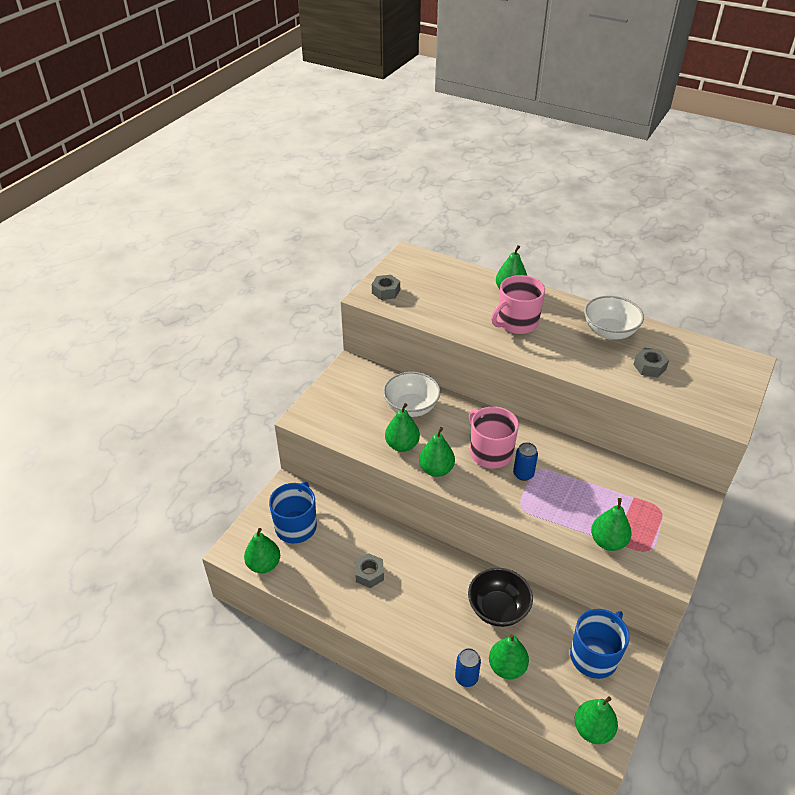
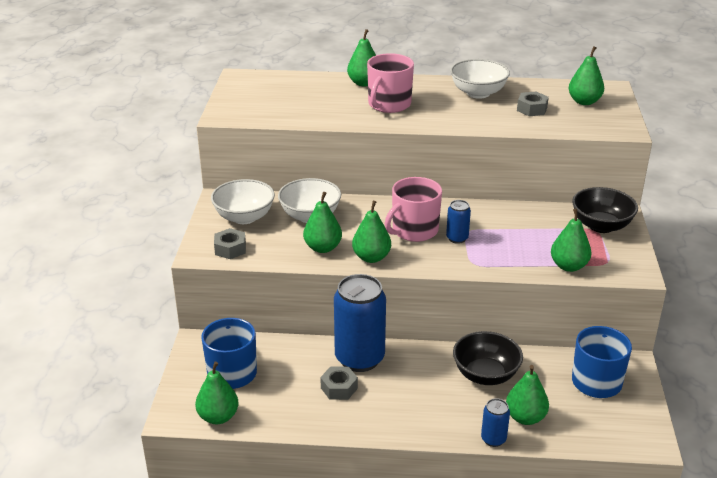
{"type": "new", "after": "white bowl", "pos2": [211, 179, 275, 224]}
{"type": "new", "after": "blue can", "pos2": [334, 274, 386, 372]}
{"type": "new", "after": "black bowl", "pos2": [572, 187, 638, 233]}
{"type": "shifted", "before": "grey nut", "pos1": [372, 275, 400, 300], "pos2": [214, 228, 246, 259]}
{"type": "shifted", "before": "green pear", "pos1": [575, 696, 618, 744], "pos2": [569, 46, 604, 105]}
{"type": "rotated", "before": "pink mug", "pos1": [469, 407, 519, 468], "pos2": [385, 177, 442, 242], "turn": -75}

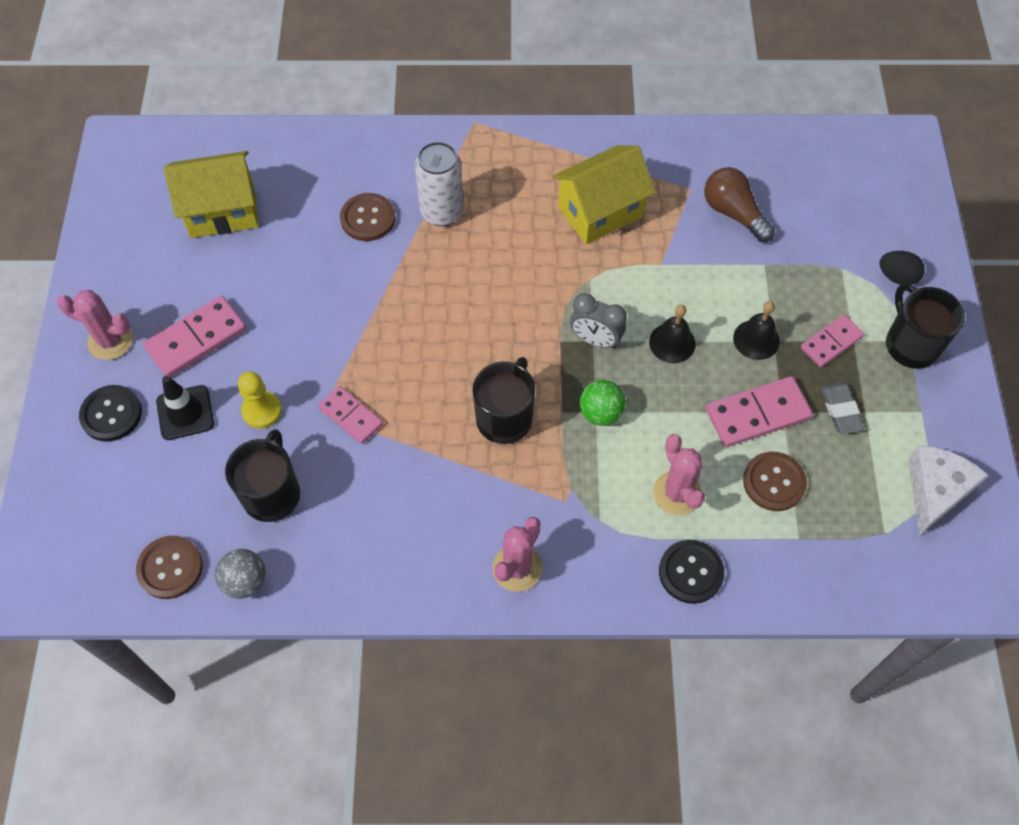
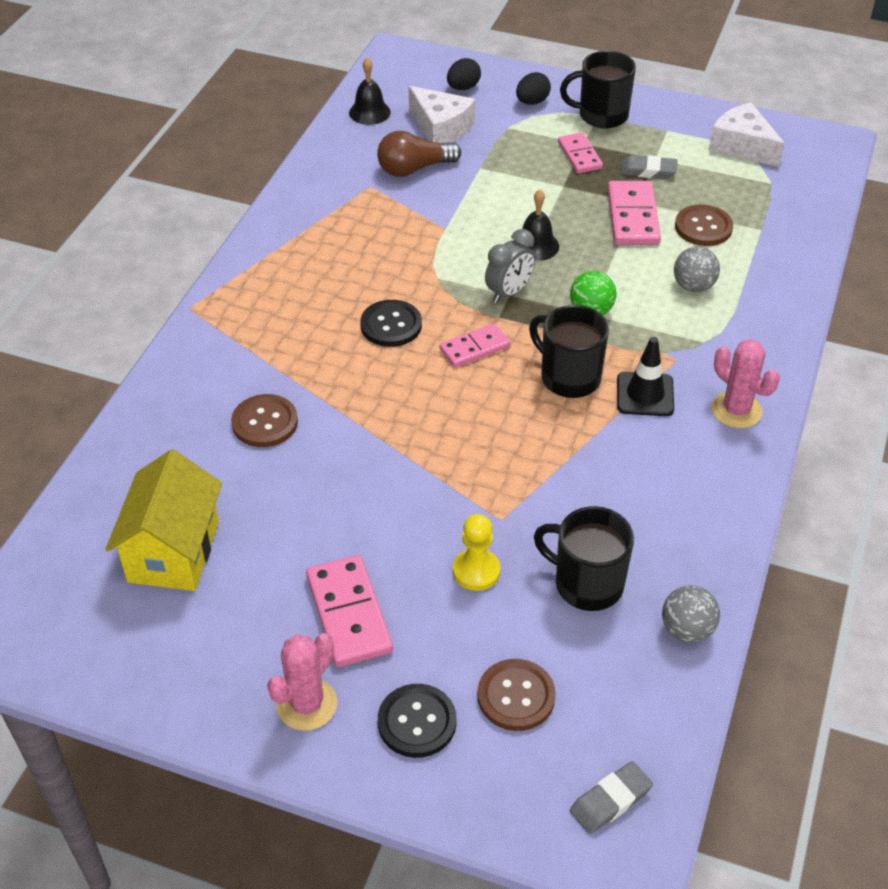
{"type": "gone", "before": "white can", "pos1": [415, 142, 464, 226]}
{"type": "gone", "before": "yellow house", "pos1": [553, 145, 655, 244]}
{"type": "new", "after": "white cheese", "pos2": [409, 86, 475, 143]}
{"type": "new", "after": "black egg", "pos2": [447, 58, 481, 90]}
{"type": "new", "after": "grey eraser", "pos2": [570, 761, 653, 834]}
{"type": "shifted", "before": "brown button", "pos1": [136, 535, 203, 599], "pos2": [478, 659, 556, 731]}
{"type": "shifted", "before": "black traffic cone", "pos1": [156, 376, 214, 440], "pos2": [617, 337, 674, 416]}
{"type": "shifted", "before": "pink domino", "pos1": [318, 386, 383, 444], "pos2": [440, 323, 510, 367]}
{"type": "shifted", "before": "black button", "pos1": [659, 540, 724, 604], "pos2": [360, 300, 422, 347]}
{"type": "shifted", "before": "black bell", "pos1": [733, 301, 780, 360], "pos2": [349, 58, 391, 125]}
{"type": "swapped", "before": "pink cactus", "after": "grey ball", "pos1": [653, 434, 705, 515], "pos2": [674, 247, 720, 292]}

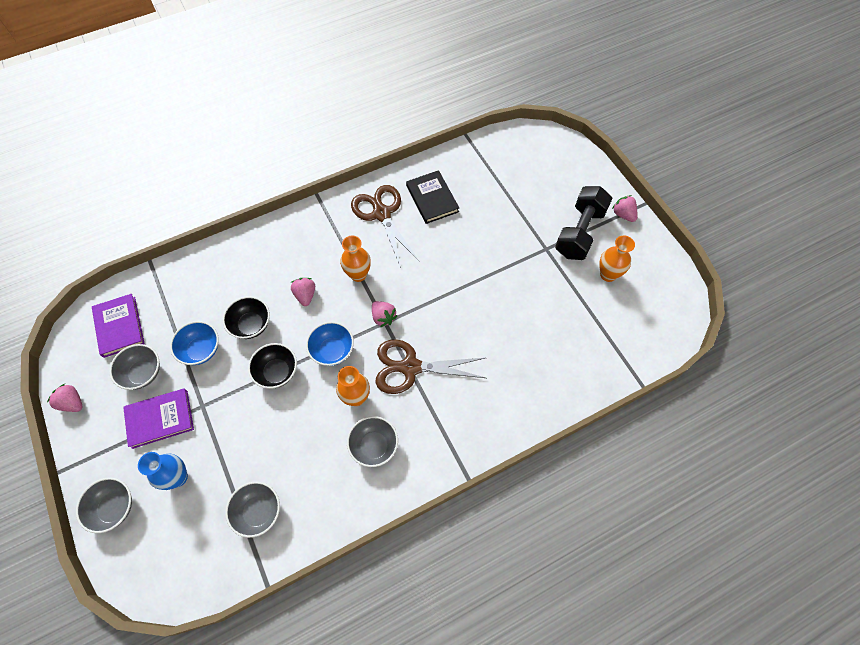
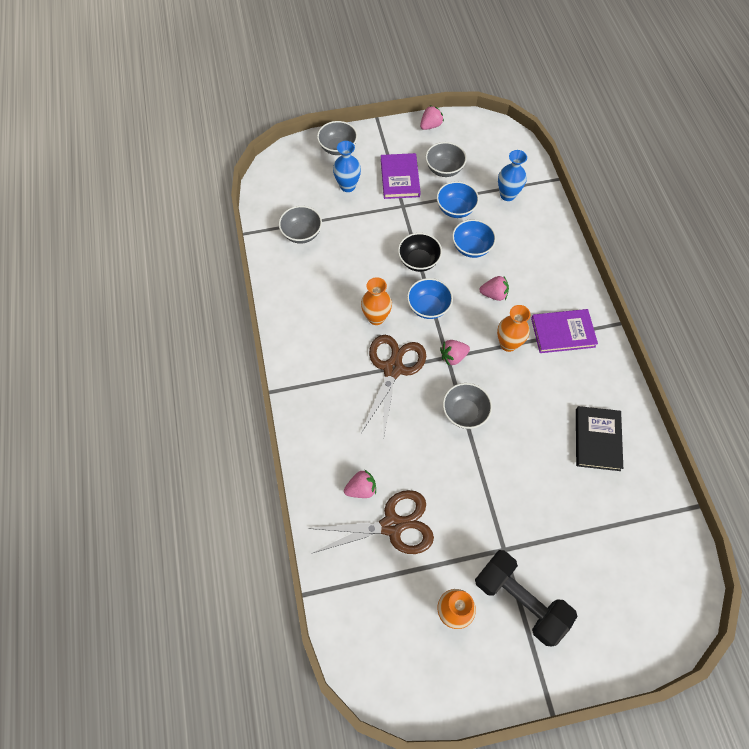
{"type": "new", "after": "blue vase", "pos2": [498, 150, 527, 201]}
{"type": "shifted", "before": "purple book", "pos1": [92, 294, 145, 358], "pos2": [531, 309, 598, 353]}
{"type": "shifted", "before": "grey bowl", "pos1": [347, 416, 398, 467], "pos2": [443, 383, 492, 429]}
{"type": "shifted", "before": "brown scissors", "pos1": [351, 185, 419, 268], "pos2": [307, 490, 434, 554]}
{"type": "shifted", "before": "pink strawberry", "pos1": [612, 195, 637, 222], "pos2": [344, 470, 376, 498]}
{"type": "repainted", "before": "black bowl", "after": "blue bowl", "pos1": [223, 296, 270, 339], "pos2": [452, 219, 496, 258]}
{"type": "rotated", "before": "black book", "pos1": [406, 170, 459, 224], "pos2": [576, 406, 623, 471], "turn": -75}

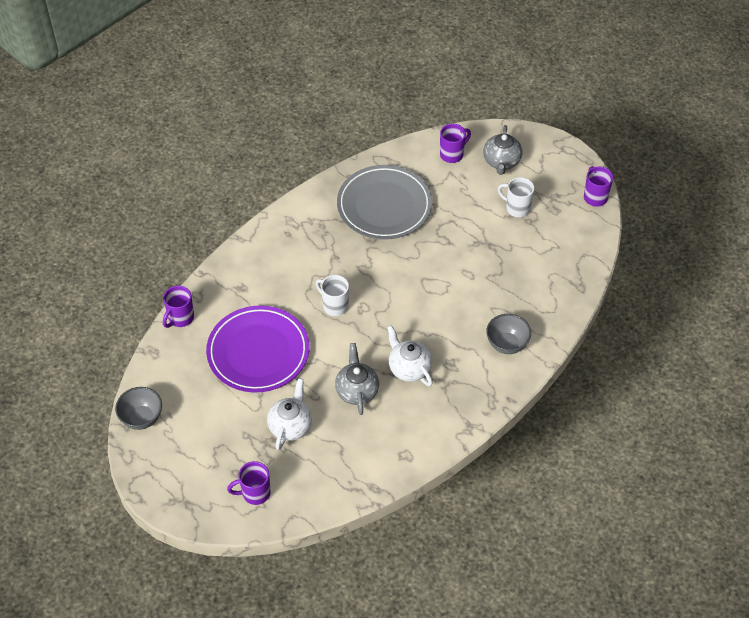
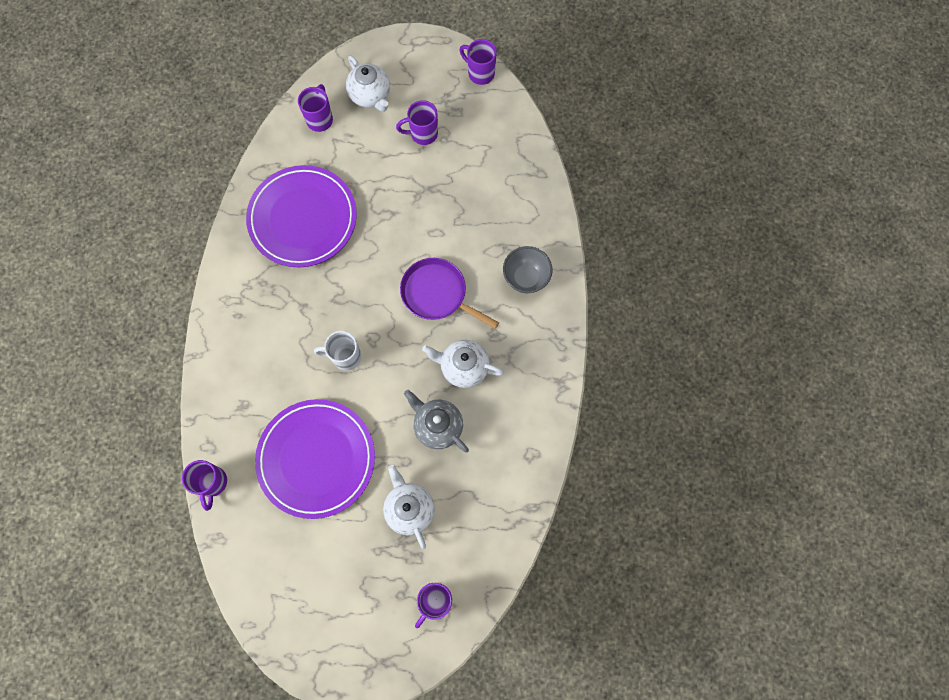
{"type": "gone", "before": "grey bowl", "pos1": [115, 387, 162, 430]}
{"type": "new", "after": "purple pan", "pos2": [400, 258, 499, 329]}
{"type": "repainted", "before": "grey plate", "after": "purple plate", "pos1": [337, 165, 432, 240], "pos2": [246, 165, 357, 267]}
{"type": "repainted", "before": "grey teapot", "after": "white teapot", "pos1": [483, 125, 522, 175], "pos2": [346, 55, 390, 112]}
{"type": "repainted", "before": "white mug", "after": "purple mug", "pos1": [498, 177, 534, 217], "pos2": [396, 100, 438, 145]}

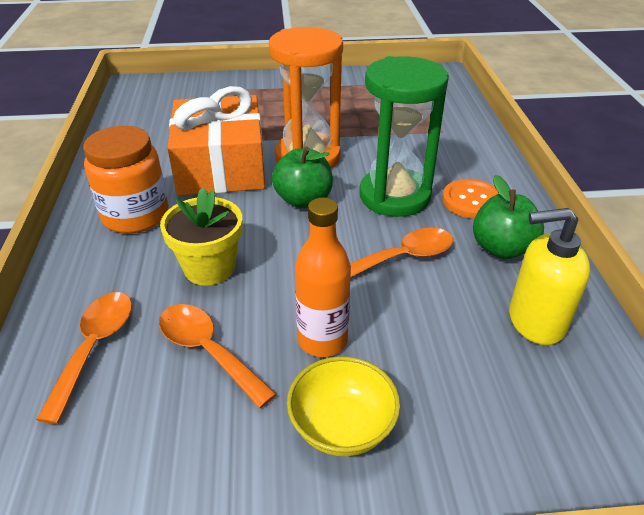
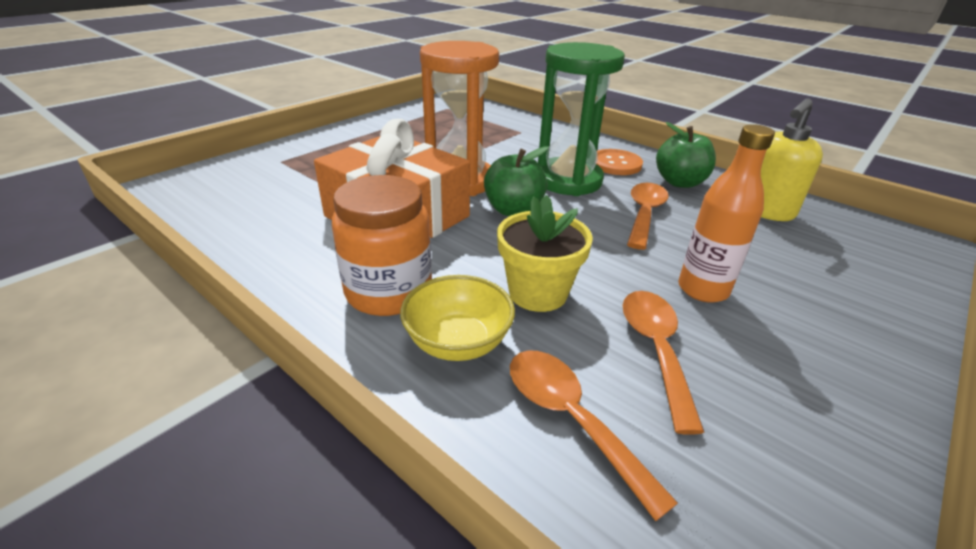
{"type": "shifted", "before": "yellow bowl", "pos1": [287, 356, 400, 456], "pos2": [400, 275, 515, 361]}
{"type": "rotated", "before": "orange spoon", "pos1": [159, 304, 277, 408], "pos2": [623, 291, 705, 435], "turn": 90}

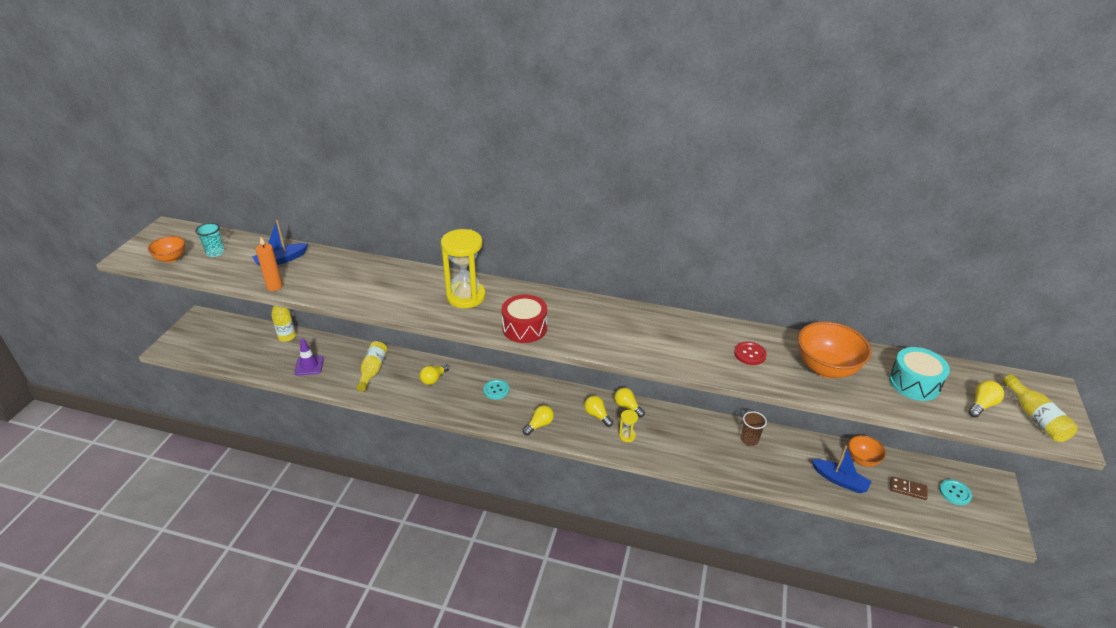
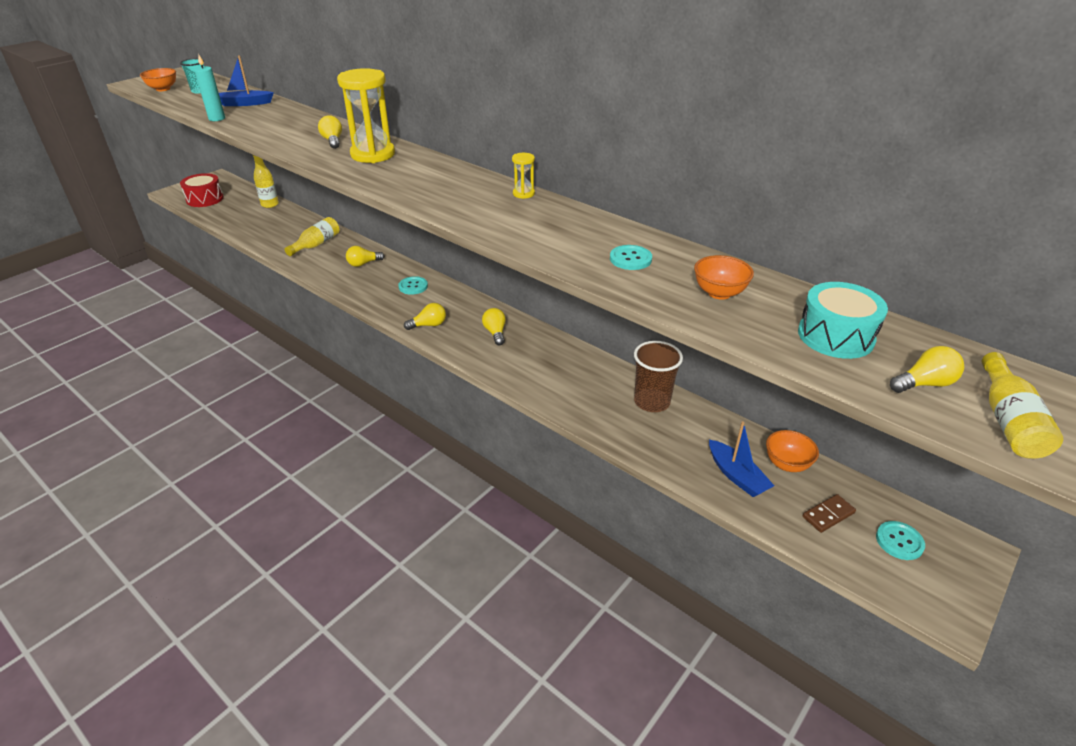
{"type": "gone", "before": "purple traffic cone", "pos1": [295, 338, 324, 375]}
{"type": "shifted", "before": "red drum", "pos1": [502, 295, 547, 343], "pos2": [180, 173, 224, 207]}
{"type": "shifted", "before": "yellow light bulb", "pos1": [614, 387, 645, 417], "pos2": [318, 115, 342, 149]}
{"type": "shifted", "before": "yellow hourglass", "pos1": [619, 410, 638, 442], "pos2": [512, 153, 535, 199]}
{"type": "repainted", "before": "orange candle", "after": "turquoise candle", "pos1": [256, 237, 283, 291], "pos2": [194, 55, 225, 121]}
{"type": "repainted", "before": "red button", "after": "turquoise button", "pos1": [734, 342, 767, 365], "pos2": [610, 245, 652, 270]}
{"type": "rotated", "before": "brown domino", "pos1": [890, 476, 928, 500], "pos2": [802, 494, 856, 533], "turn": -75}
{"type": "scaled", "before": "brown cup", "pos1": [741, 411, 767, 446], "pos2": [634, 341, 683, 412], "scale": 1.55}
{"type": "scaled", "before": "orange bowl", "pos1": [798, 321, 872, 378], "pos2": [694, 255, 754, 300], "scale": 0.58}

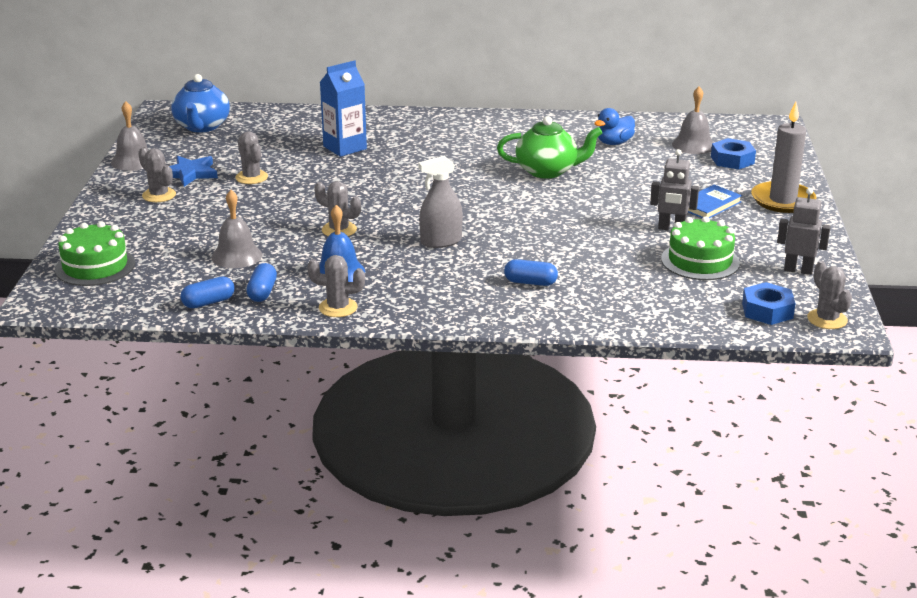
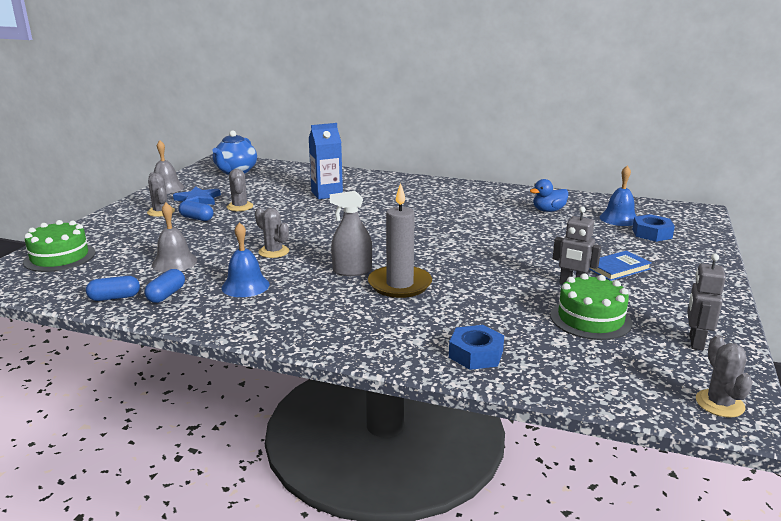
{"type": "gone", "before": "grey cactus", "pos1": [307, 255, 365, 317]}
{"type": "gone", "before": "green teapot", "pos1": [497, 116, 602, 179]}
{"type": "shifted", "before": "blue capsule", "pos1": [504, 259, 558, 286], "pos2": [179, 200, 213, 221]}
{"type": "shifted", "before": "blue nut", "pos1": [742, 282, 795, 325], "pos2": [449, 325, 504, 370]}
{"type": "shifted", "before": "grey candle", "pos1": [751, 102, 817, 213], "pos2": [368, 183, 432, 298]}
{"type": "repainted", "before": "grey bell", "after": "blue bell", "pos1": [672, 87, 713, 154], "pos2": [600, 166, 637, 226]}
{"type": "rotated", "before": "grey robot", "pos1": [777, 188, 831, 275], "pos2": [687, 254, 726, 350], "turn": -105}

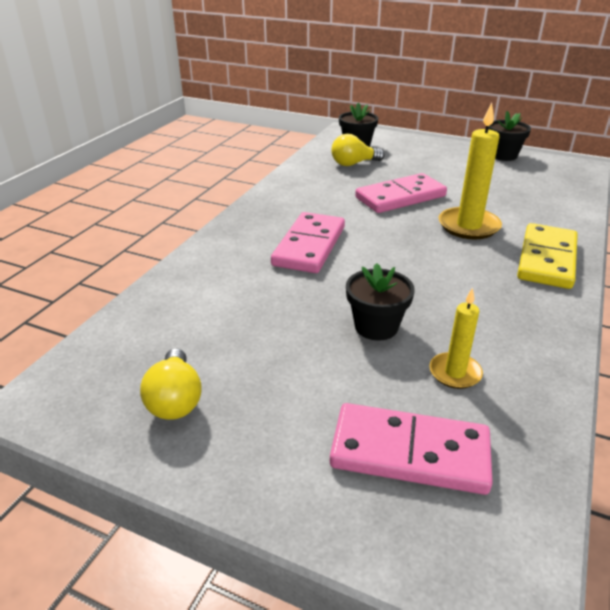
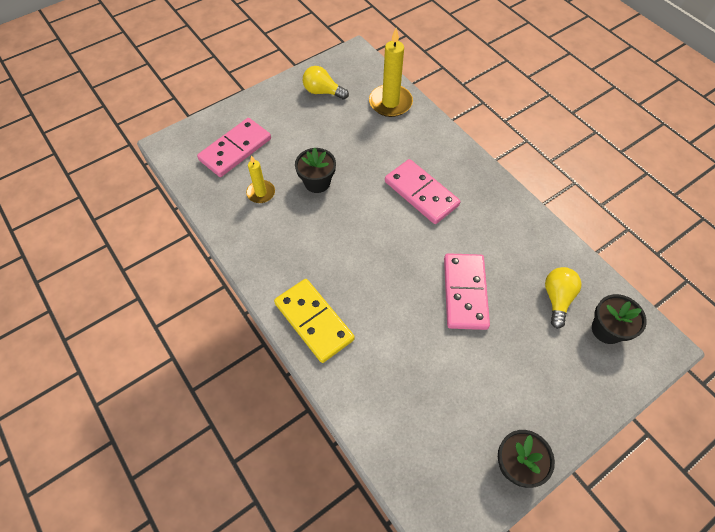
{"type": "shifted", "before": "yellow candle", "pos1": [439, 103, 502, 240], "pos2": [369, 28, 413, 117]}

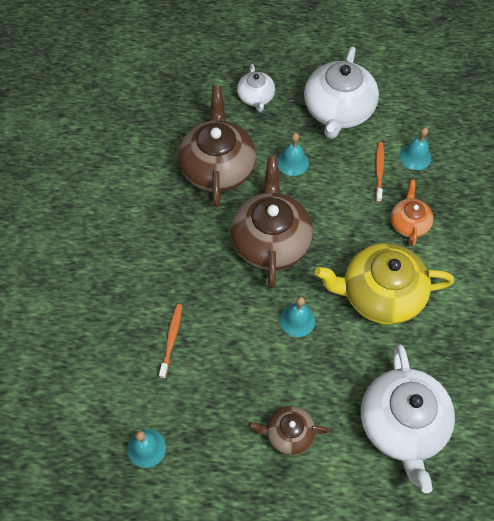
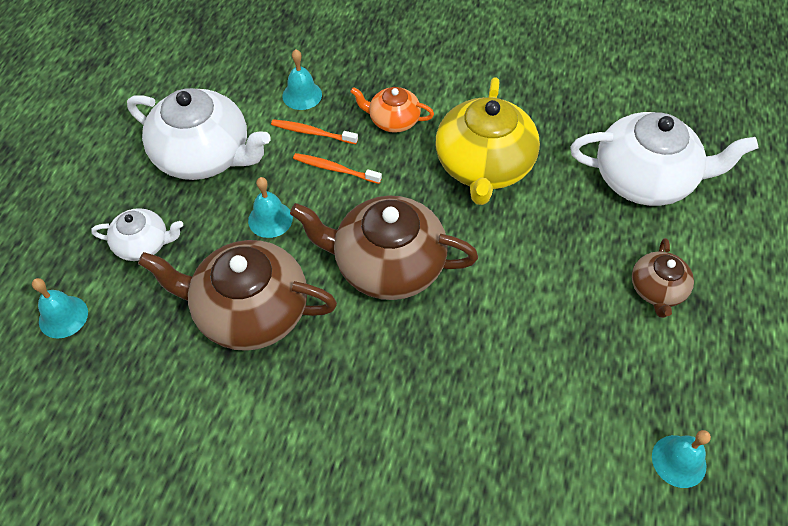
{"type": "shifted", "before": "orange toothbrush", "pos1": [159, 304, 182, 379], "pos2": [293, 153, 382, 184]}
{"type": "shifted", "before": "turquoise bell", "pos1": [280, 297, 315, 337], "pos2": [32, 278, 88, 338]}

